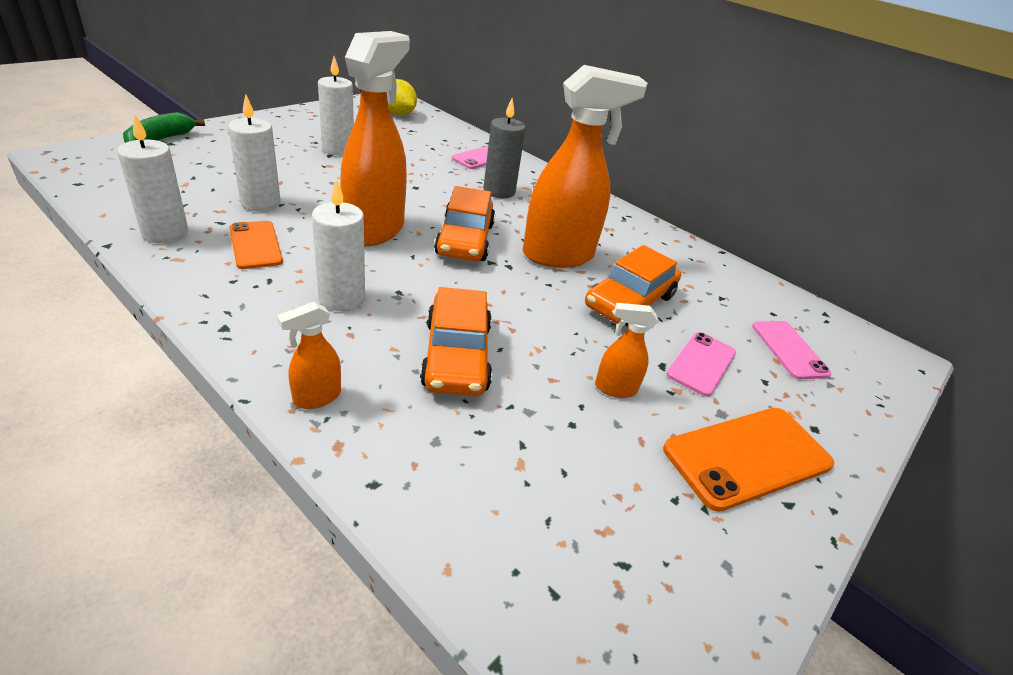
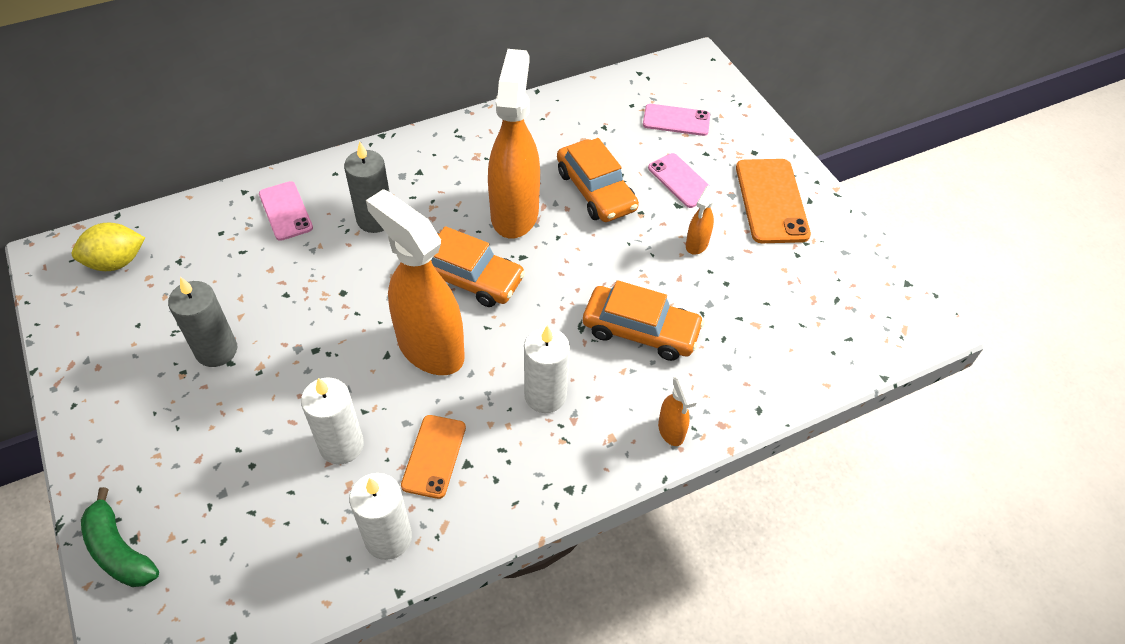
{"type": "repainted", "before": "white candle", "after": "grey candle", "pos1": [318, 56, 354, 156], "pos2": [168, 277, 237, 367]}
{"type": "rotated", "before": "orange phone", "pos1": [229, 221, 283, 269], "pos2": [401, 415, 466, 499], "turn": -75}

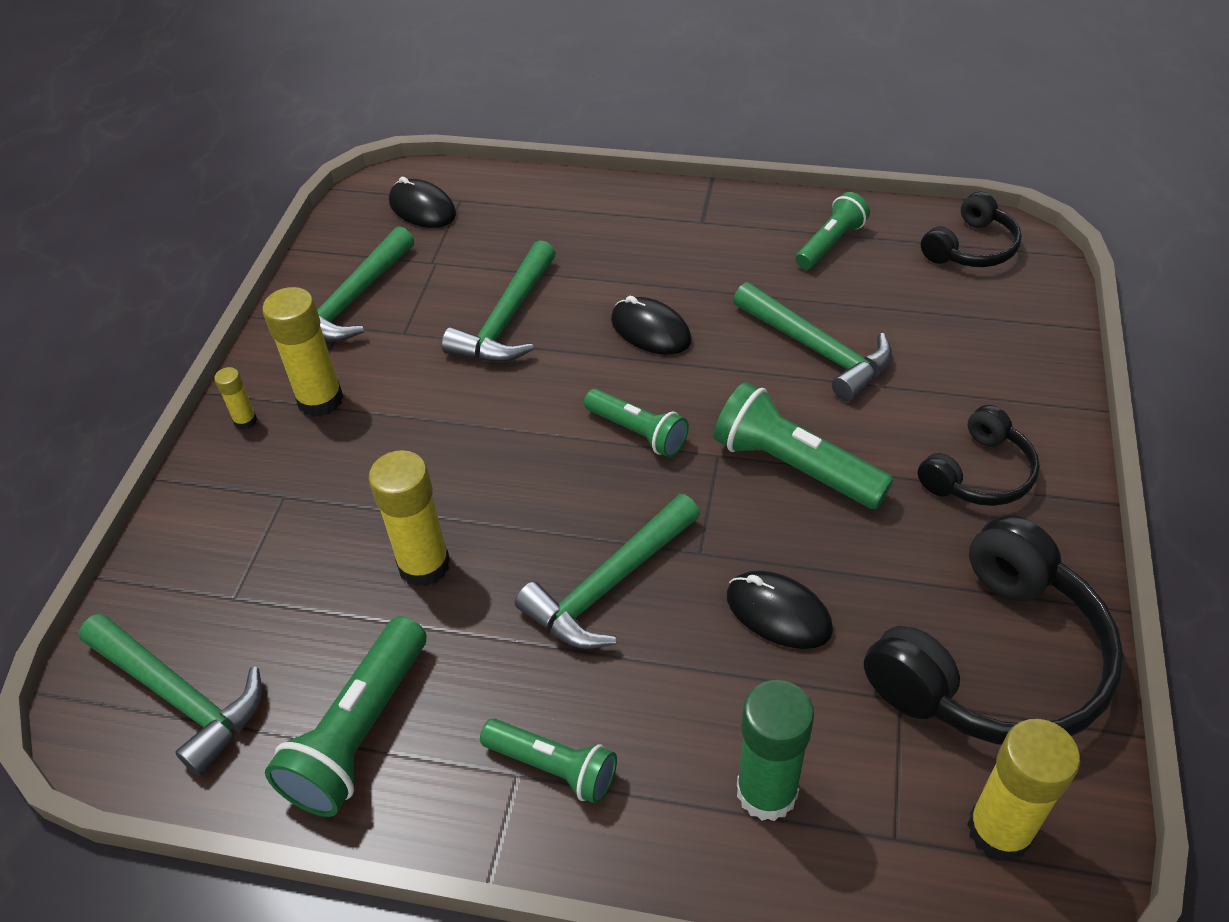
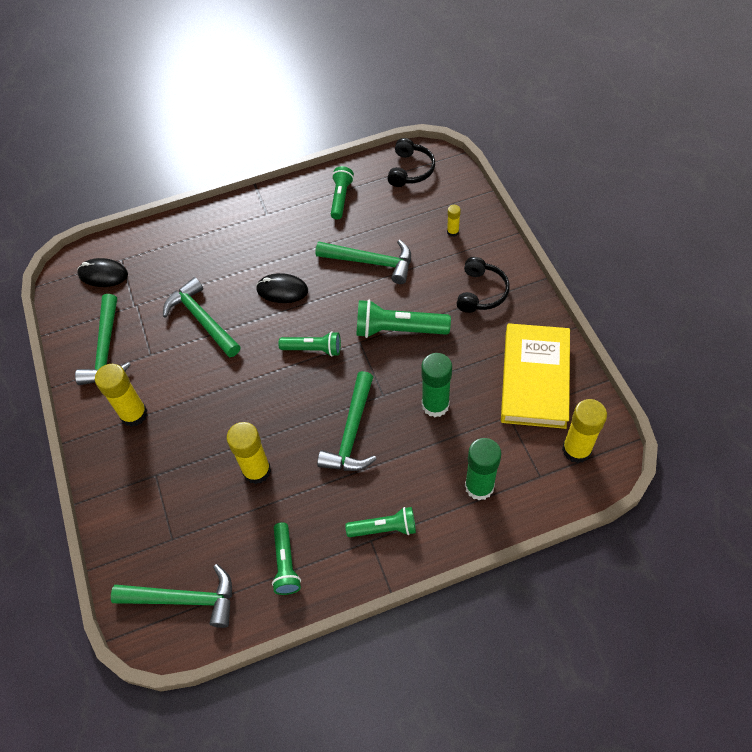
{"type": "shifted", "before": "yellow glue stick", "pos1": [214, 367, 257, 429], "pos2": [447, 205, 461, 237]}
{"type": "swapped", "before": "black mouse", "after": "green glue stick", "pos1": [727, 571, 833, 649], "pos2": [421, 353, 452, 417]}
{"type": "swapped", "before": "black headphones", "after": "yellow book", "pos1": [864, 515, 1124, 745], "pos2": [501, 323, 570, 429]}
{"type": "rotated", "before": "green hammer", "pos1": [441, 240, 556, 362], "pos2": [163, 277, 240, 357], "turn": 150}
{"type": "scaled", "before": "green flashlight", "pos1": [265, 616, 426, 817], "pos2": [272, 522, 301, 595], "scale": 0.65}

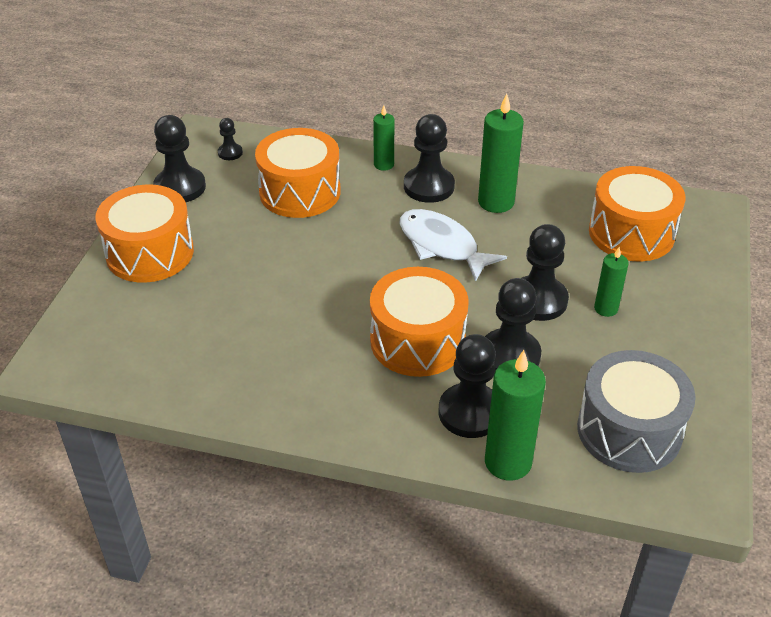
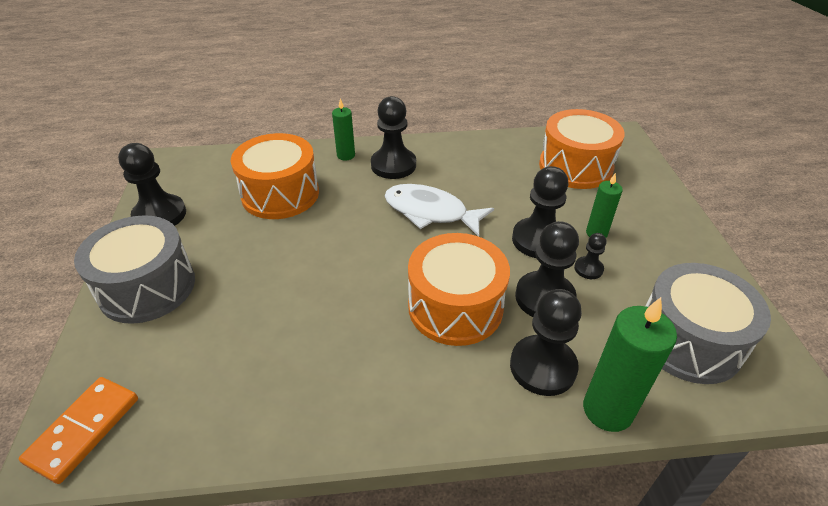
{"type": "gone", "before": "green candle", "pos1": [478, 93, 524, 213]}
{"type": "new", "after": "orange domino", "pos2": [19, 377, 138, 484]}
{"type": "shifted", "before": "black pawn", "pos1": [218, 118, 243, 160], "pos2": [574, 233, 607, 279]}
{"type": "repainted", "before": "orange drum", "after": "grey drum", "pos1": [95, 185, 194, 283], "pos2": [74, 215, 195, 324]}

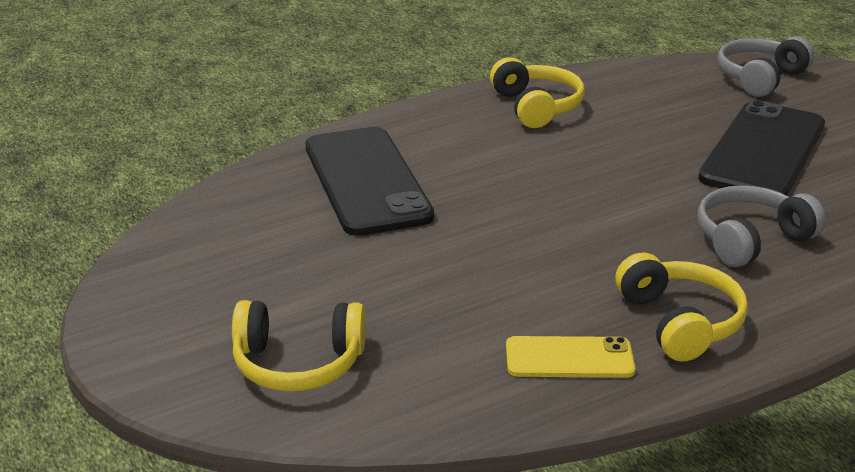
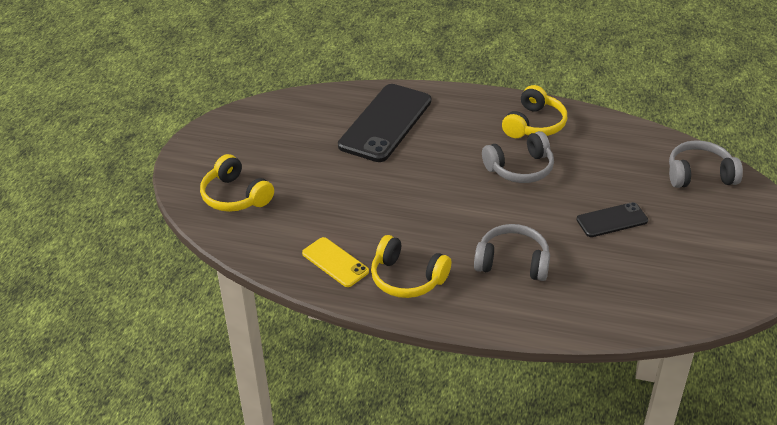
{"type": "new", "after": "grey headphones", "pos2": [482, 131, 554, 183]}
{"type": "rotated", "before": "yellow headphones", "pos1": [615, 252, 748, 362], "pos2": [371, 235, 451, 298], "turn": 90}
{"type": "scaled", "before": "black phone", "pos1": [698, 100, 825, 196], "pos2": [576, 202, 648, 237], "scale": 0.52}

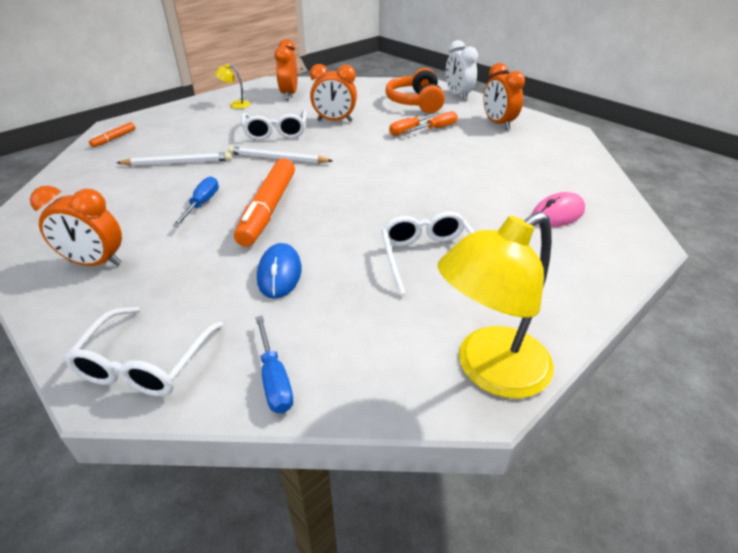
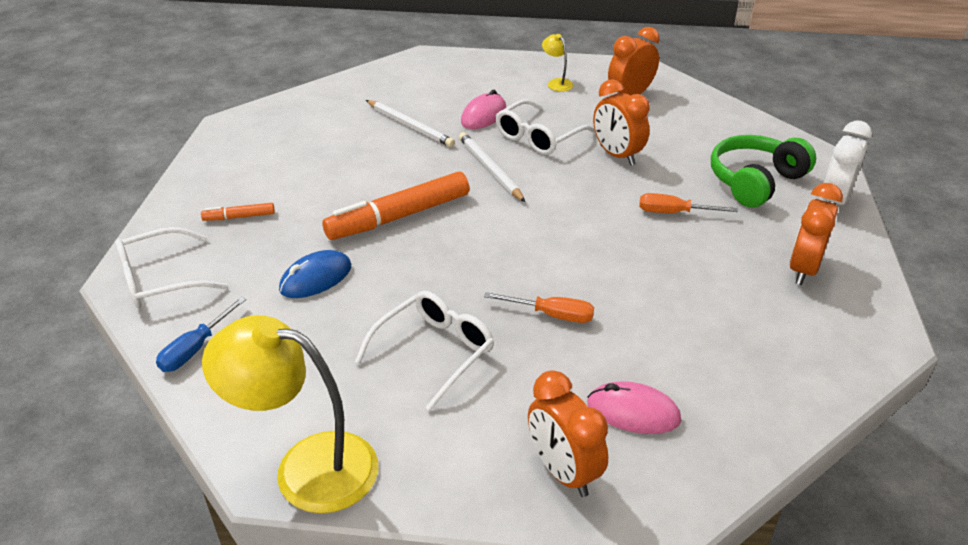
{"type": "gone", "before": "blue screwdriver", "pos1": [173, 176, 219, 227]}
{"type": "new", "after": "pink mouse", "pos2": [461, 90, 506, 129]}
{"type": "shifted", "before": "orange clock", "pos1": [30, 186, 122, 266], "pos2": [528, 370, 608, 497]}
{"type": "shifted", "before": "orange marker", "pos1": [89, 122, 135, 147], "pos2": [201, 203, 275, 221]}
{"type": "shifted", "before": "orange screwdriver", "pos1": [403, 111, 458, 133], "pos2": [484, 292, 594, 323]}
{"type": "repainted", "before": "orange headphones", "after": "green headphones", "pos1": [385, 68, 445, 113], "pos2": [711, 135, 816, 207]}

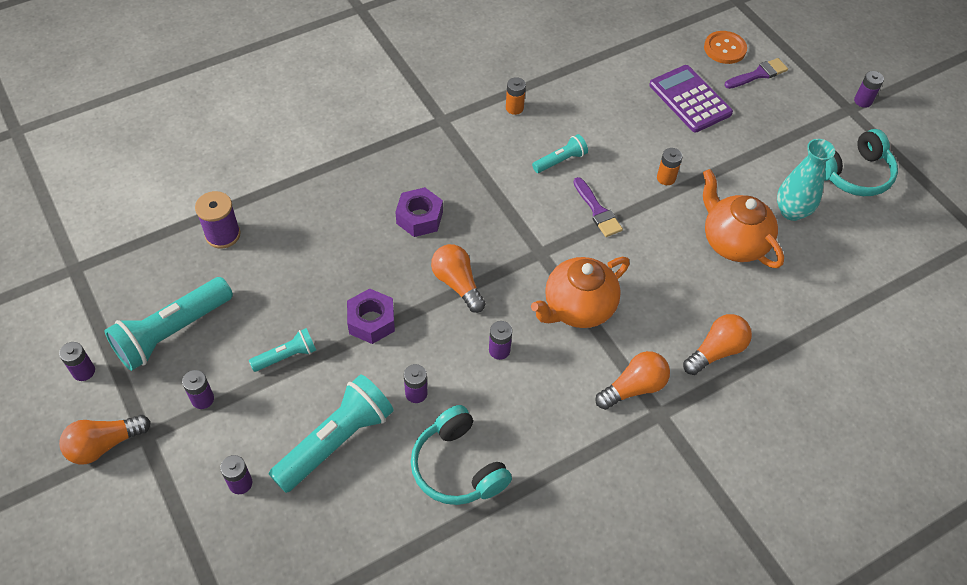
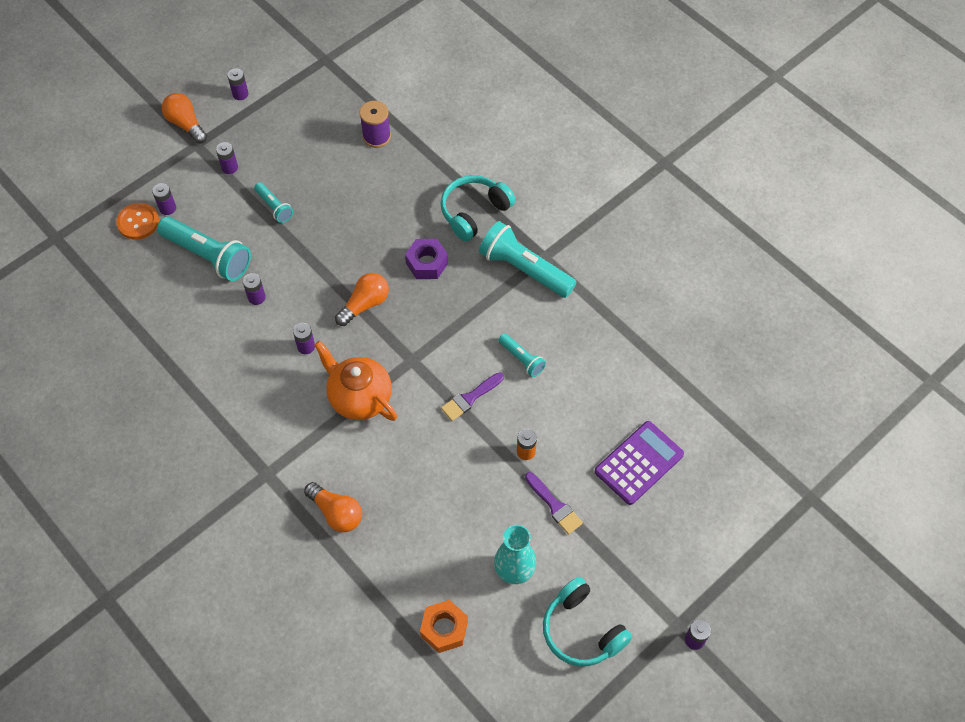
{"type": "gone", "before": "purple nut", "pos1": [347, 288, 395, 344]}
{"type": "gone", "before": "orange battery", "pos1": [506, 77, 526, 115]}
{"type": "gone", "before": "orange light bulb", "pos1": [595, 351, 670, 410]}
{"type": "gone", "before": "orange teapot", "pos1": [703, 169, 784, 268]}
{"type": "new", "after": "orange nut", "pos2": [420, 600, 468, 653]}
{"type": "shifted", "before": "turquoise flashlight", "pos1": [104, 277, 233, 371], "pos2": [479, 221, 576, 298]}
{"type": "shifted", "before": "turquoise headphones", "pos1": [411, 405, 512, 505], "pos2": [441, 175, 515, 241]}
{"type": "shifted", "before": "orange button", "pos1": [704, 31, 747, 64], "pos2": [116, 203, 159, 239]}
{"type": "shifted", "before": "purple brush", "pos1": [725, 58, 788, 89], "pos2": [525, 472, 583, 535]}

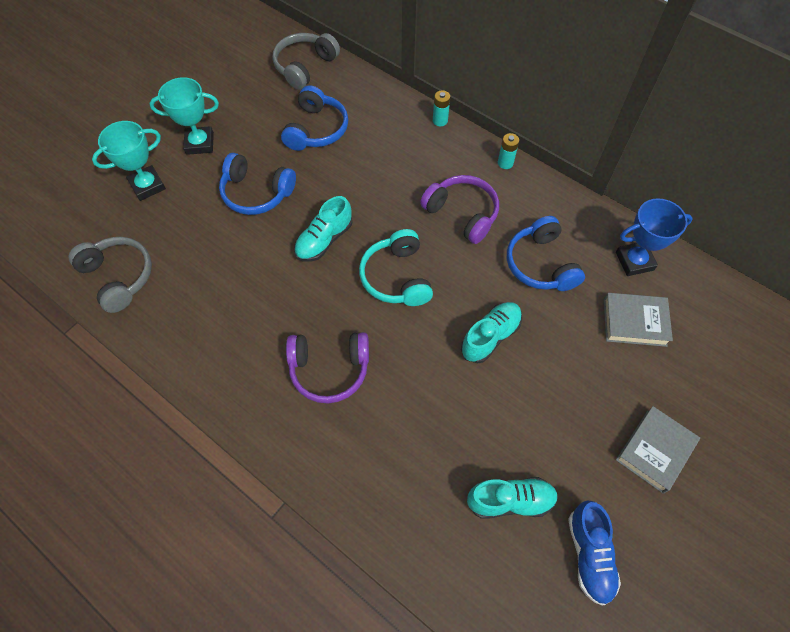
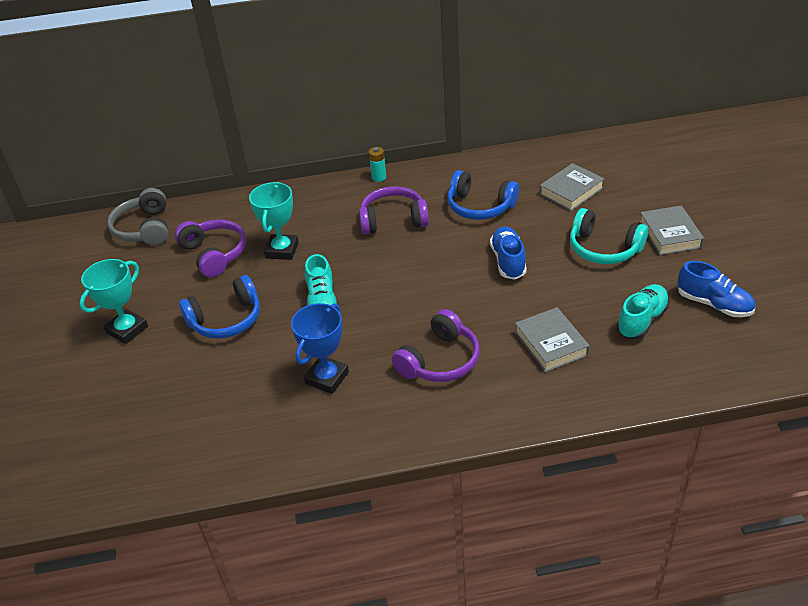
{"type": "gone", "before": "grey headphones", "pos1": [69, 237, 152, 313]}
{"type": "gone", "before": "turquoise battery", "pos1": [433, 90, 450, 126]}
{"type": "new", "after": "grey book", "pos2": [515, 307, 590, 372]}
{"type": "shifted", "before": "turquoise trophy", "pos1": [92, 121, 166, 201], "pos2": [249, 182, 299, 260]}
{"type": "shifted", "before": "turquoise headphones", "pos1": [359, 229, 433, 306], "pos2": [570, 208, 648, 264]}
{"type": "shifted", "before": "blue trophy", "pos1": [616, 198, 693, 276], "pos2": [291, 303, 349, 394]}
{"type": "repainted", "before": "blue headphones", "after": "purple headphones", "pos1": [281, 85, 348, 151], "pos2": [175, 220, 246, 277]}
{"type": "repainted", "before": "turquoise shoe", "after": "blue shoe", "pos1": [461, 302, 522, 363], "pos2": [490, 226, 527, 280]}

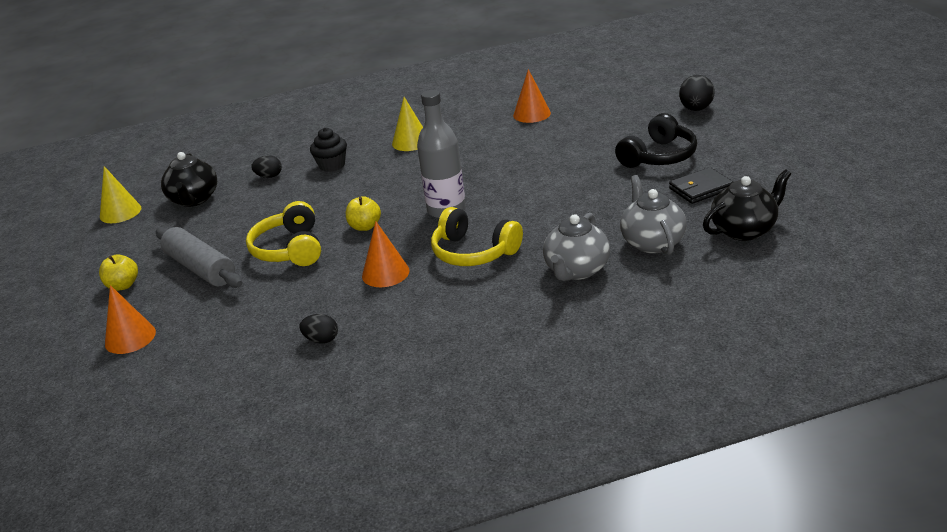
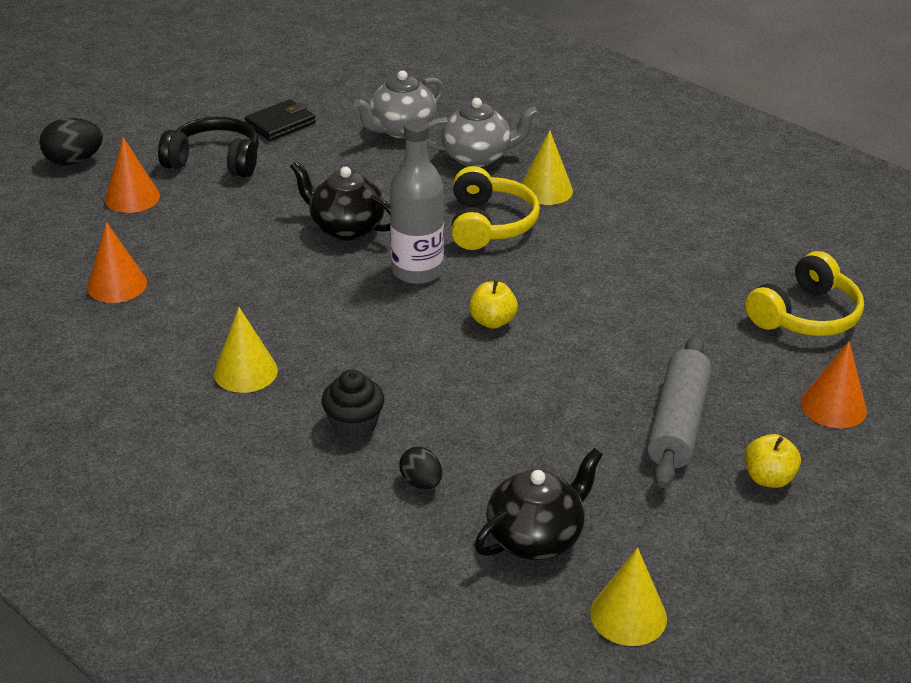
{"type": "gone", "before": "black egg", "pos1": [299, 314, 338, 344]}
{"type": "new", "after": "yellow cone", "pos2": [522, 130, 573, 205]}
{"type": "shifted", "before": "yellow headphones", "pos1": [246, 201, 321, 266], "pos2": [745, 251, 864, 336]}
{"type": "shifted", "before": "orange cone", "pos1": [362, 221, 410, 287], "pos2": [105, 137, 160, 213]}
{"type": "shifted", "before": "black teapot", "pos1": [703, 169, 791, 241], "pos2": [290, 161, 390, 240]}
{"type": "rotated", "before": "black wallet", "pos1": [669, 167, 733, 204], "pos2": [245, 99, 316, 141], "turn": -75}

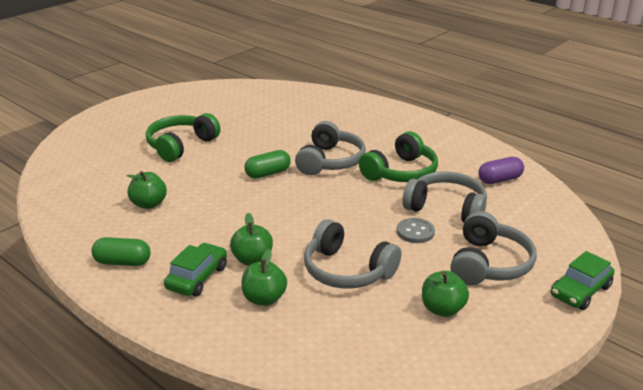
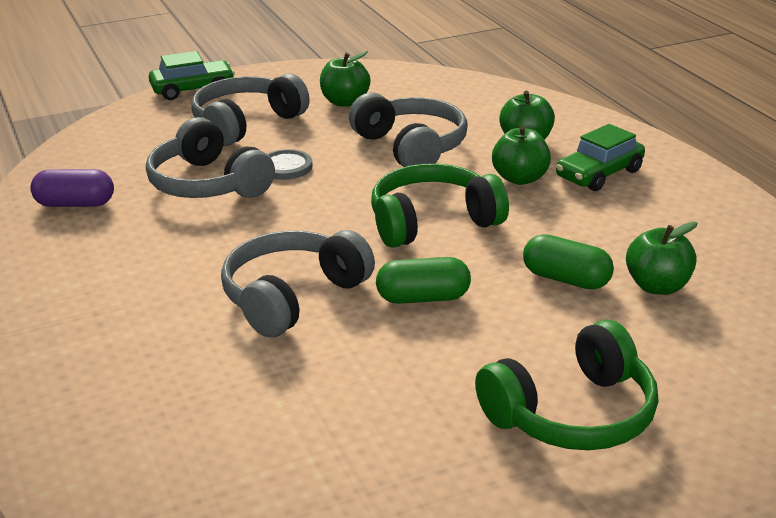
{"type": "shifted", "before": "green capsule", "pos1": [91, 237, 151, 266], "pos2": [523, 234, 614, 289]}
{"type": "shifted", "before": "green headphones", "pos1": [359, 131, 438, 182], "pos2": [371, 164, 509, 248]}

